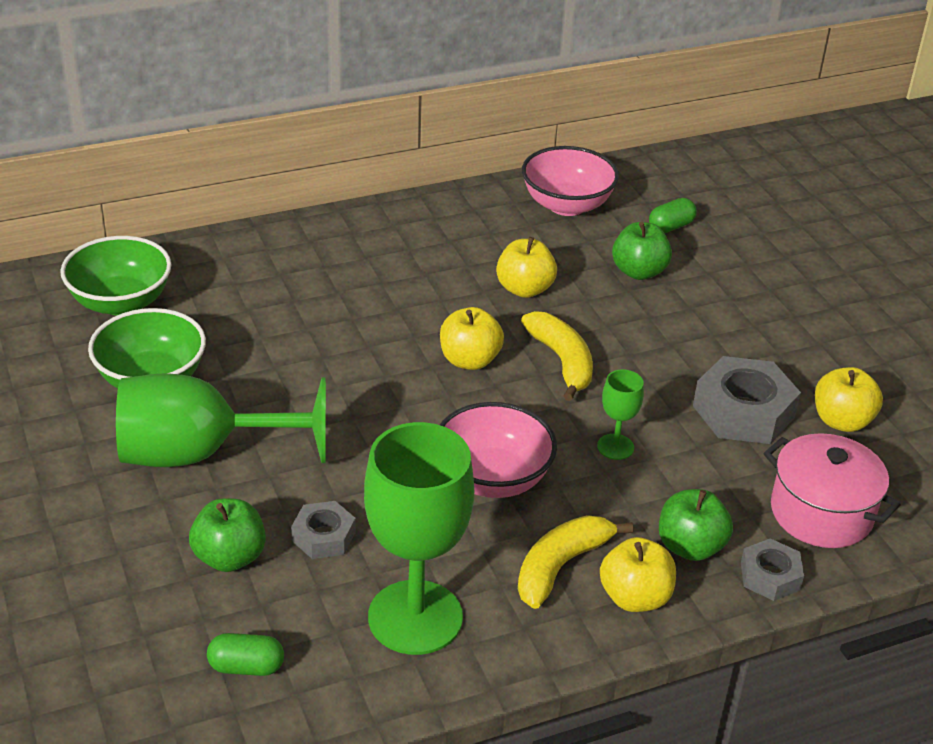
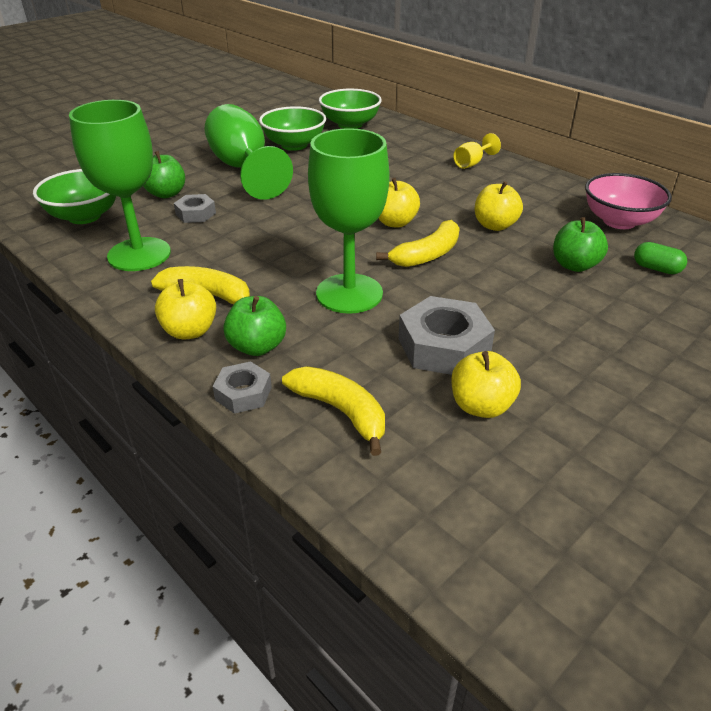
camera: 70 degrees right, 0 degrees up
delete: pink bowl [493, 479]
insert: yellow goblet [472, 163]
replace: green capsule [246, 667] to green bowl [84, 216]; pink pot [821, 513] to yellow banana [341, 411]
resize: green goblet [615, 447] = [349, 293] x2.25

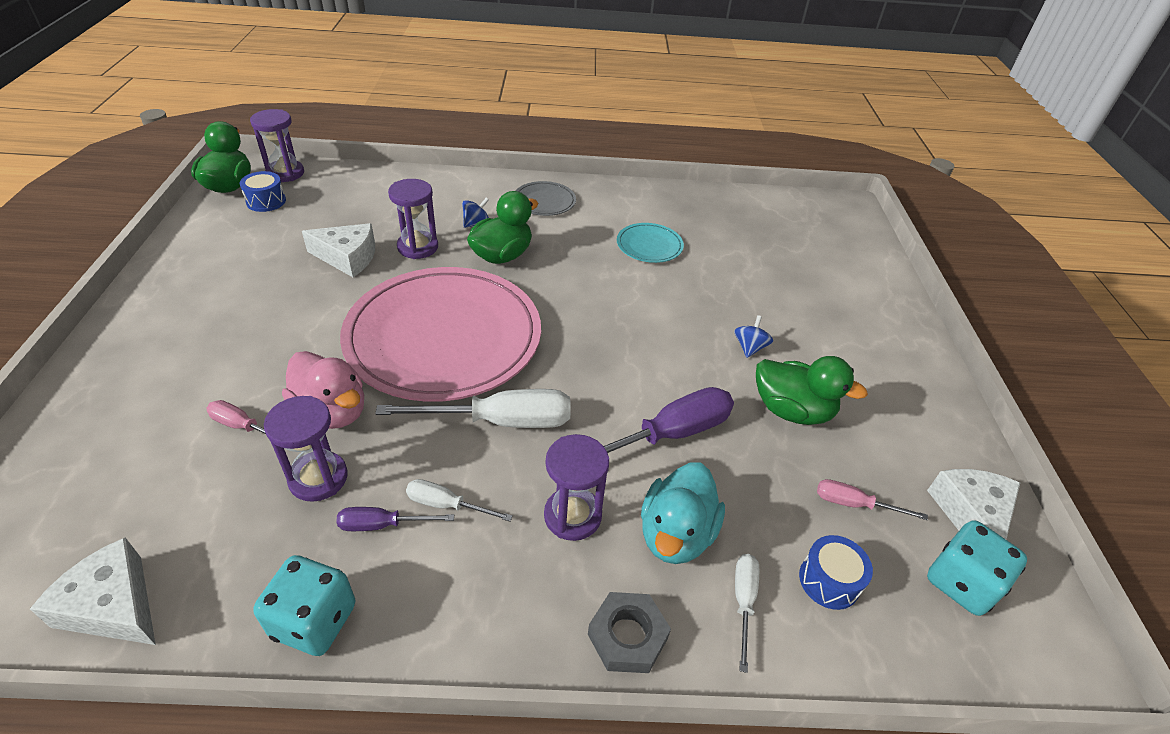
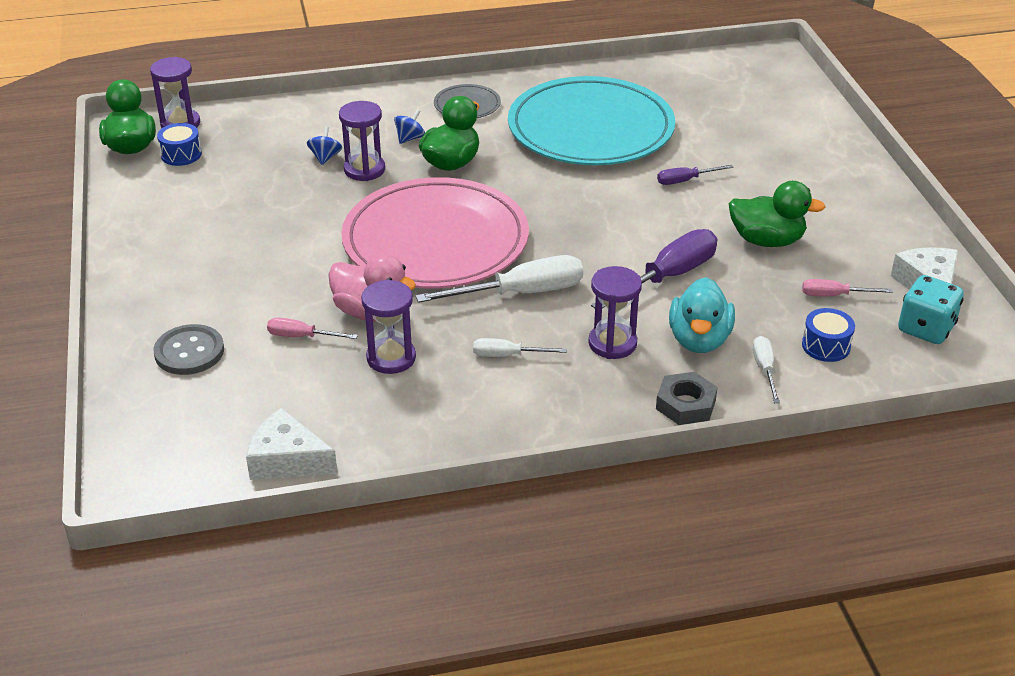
camera: 10 degrees left, 5 degrees down
delete: turquoise dice [314, 621]; white cheese [348, 257]
insert: grey button [189, 352]
move: blue spinning top [749, 348] to [325, 157]; purple screwdriver [382, 525] to [685, 180]
resize: turquoise plate [649, 246] = [590, 129] x2.42

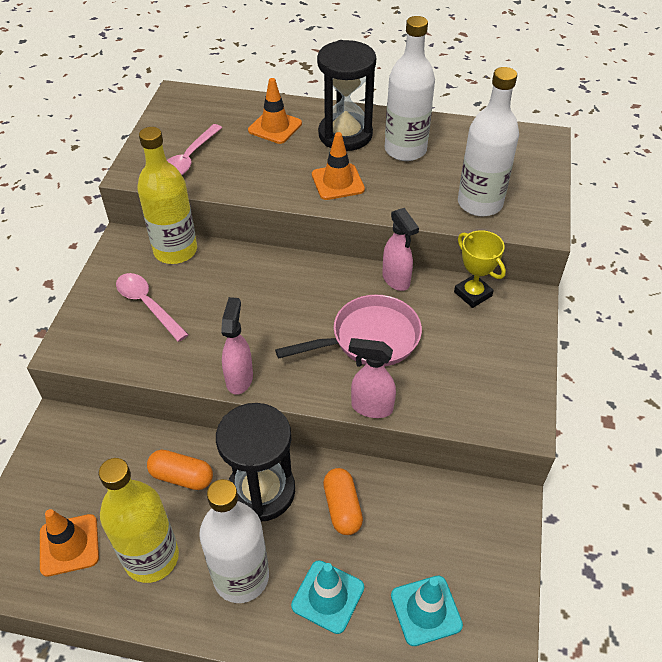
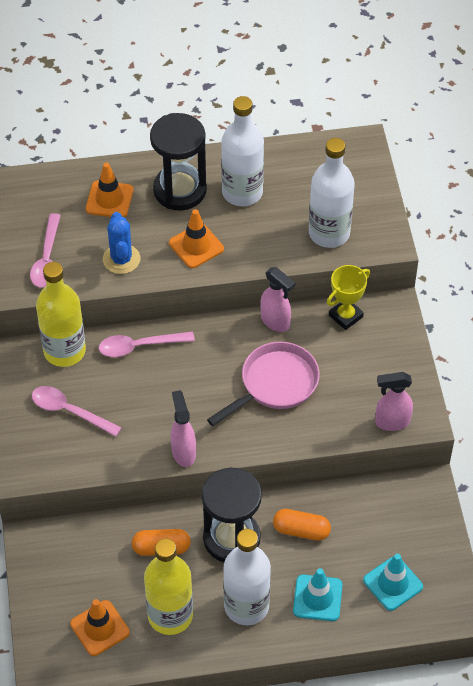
camera: 20 degrees left, 5 degrees up
insert: pink spoon [139, 346]; blue cactus [121, 259]
move: pink spray bottle [371, 407] to [391, 422]
rotate: orange capsule [342, 508] = [301, 530] 45 degrees counterclockwise; yellow trophy [473, 294] = [345, 316] 75 degrees counterclockwise

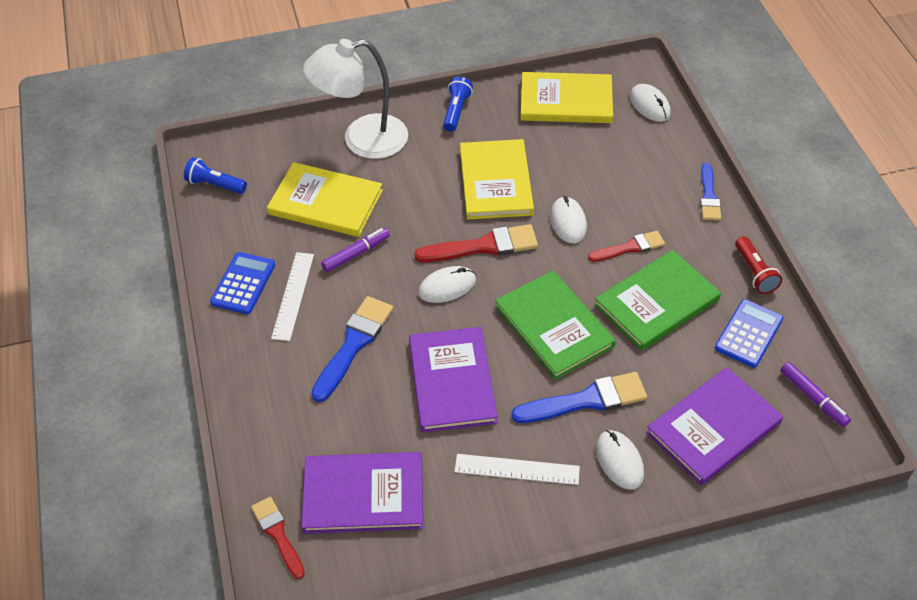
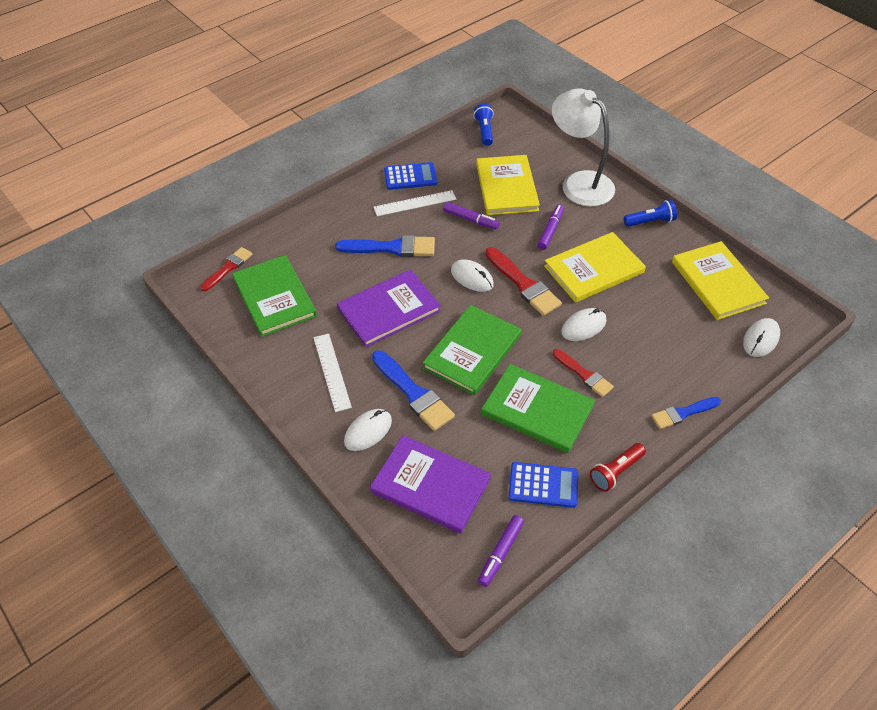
camera: 65 degrees right, 0 degrees up
insert: purple marker [550, 230]
recolor: purple book [363, 495] to green book [274, 297]

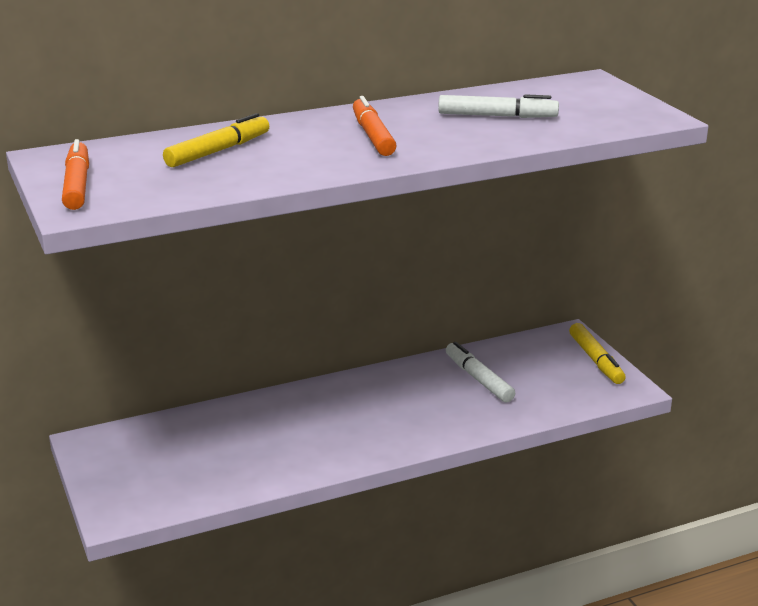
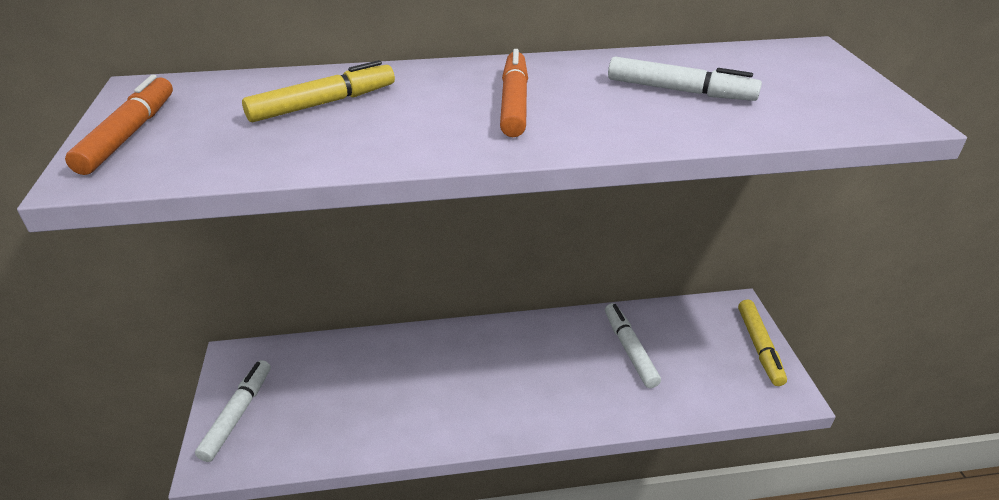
camera: 15 degrees right, 10 degrees up
insert: white marker [237, 414]

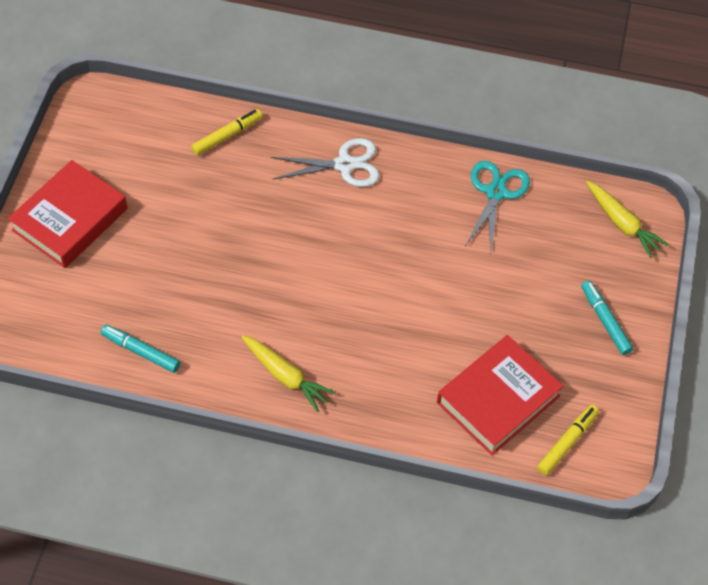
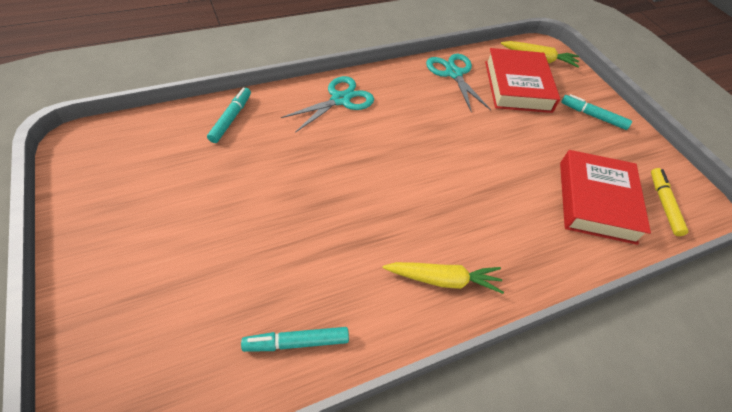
camera: 40 degrees left, 5 degrees down
move: red book [70, 219] to [517, 86]
recolor: yellow marker [227, 136] to turquoise marker [231, 119]; white scissors [345, 165] to turquoise scissors [340, 100]

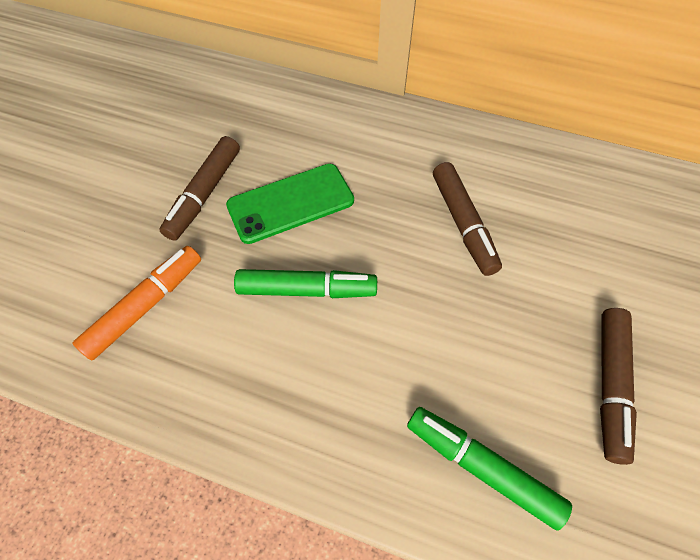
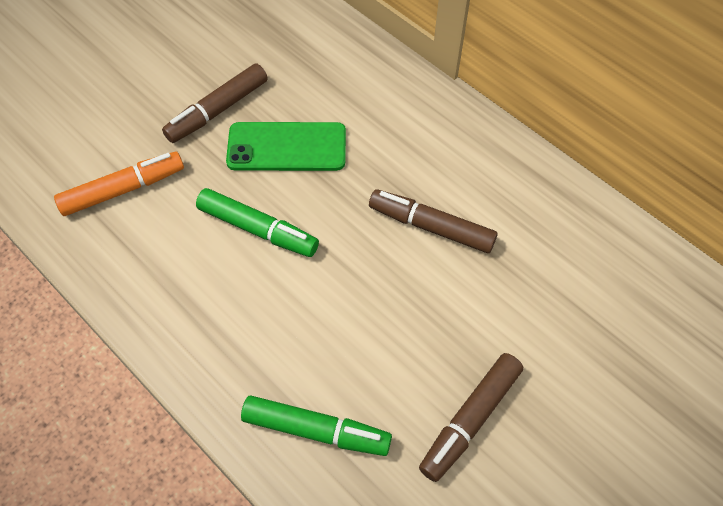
camera: 25 degrees right, 0 degrees up
rotate: green marker [481, 467] = [316, 430] 135 degrees clockwise; brown marker [463, 224] = [431, 226] 105 degrees clockwise

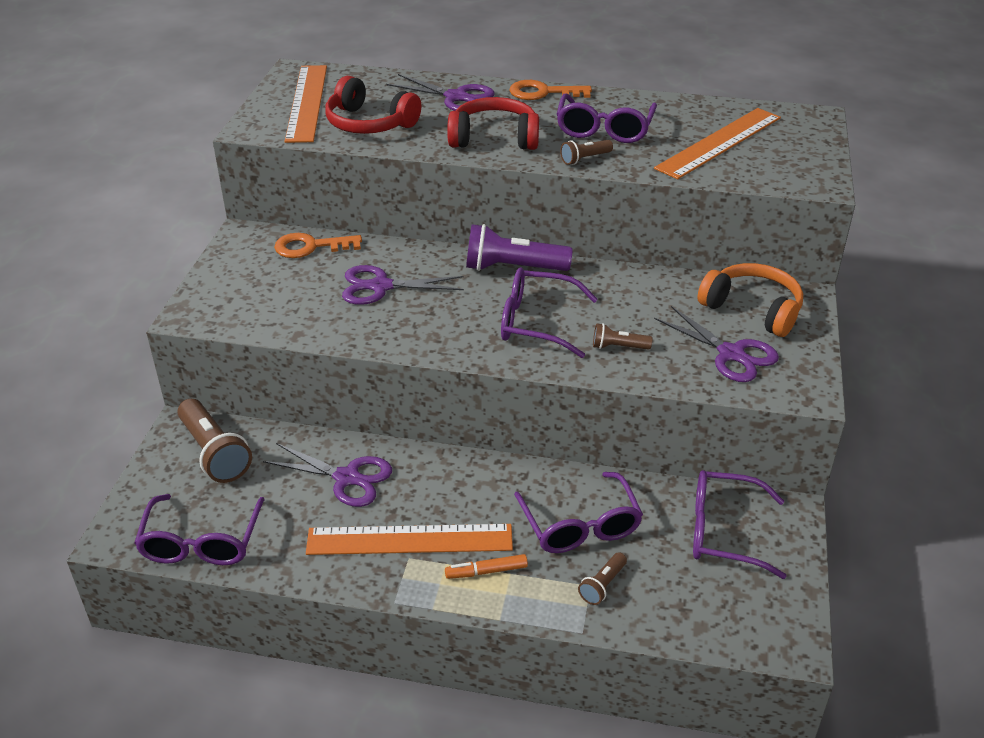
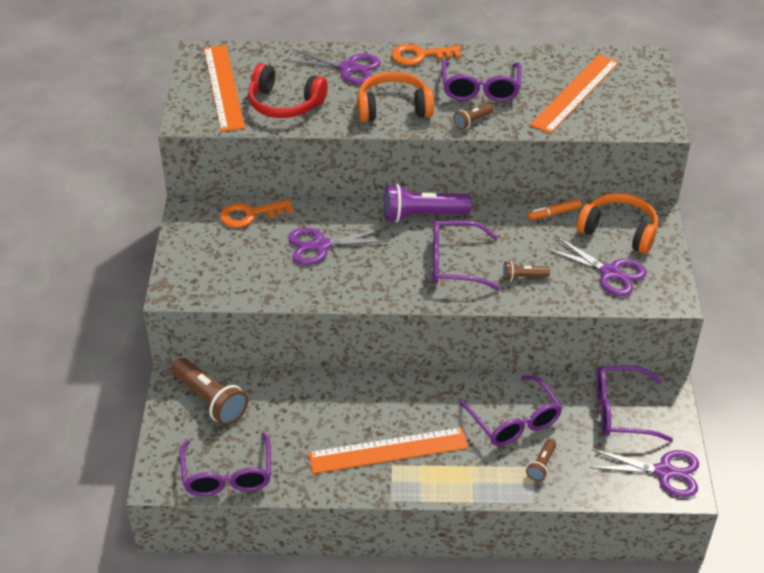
camera: 10 degrees left, 5 degrees up
move: orange marker [486, 571] to [554, 213]; purple scissors [347, 478] to [664, 472]
recolor: red headphones [494, 138] to orange headphones [393, 108]

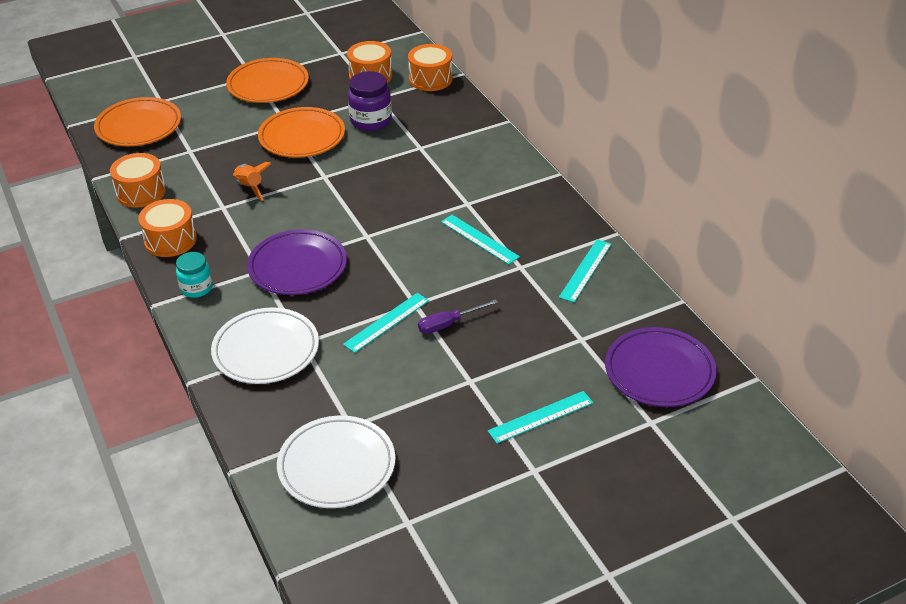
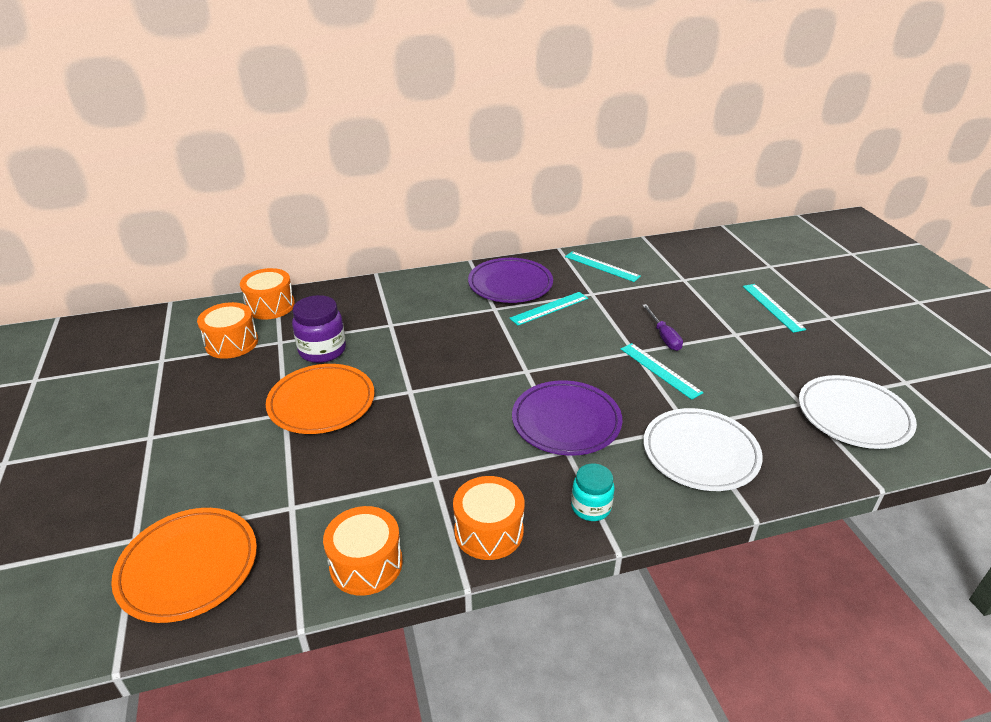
camera: 80 degrees left, 5 degrees down
delete: orange plate [268, 85]; orange rocket [250, 187]
move: purple plate [659, 371] to [510, 284]

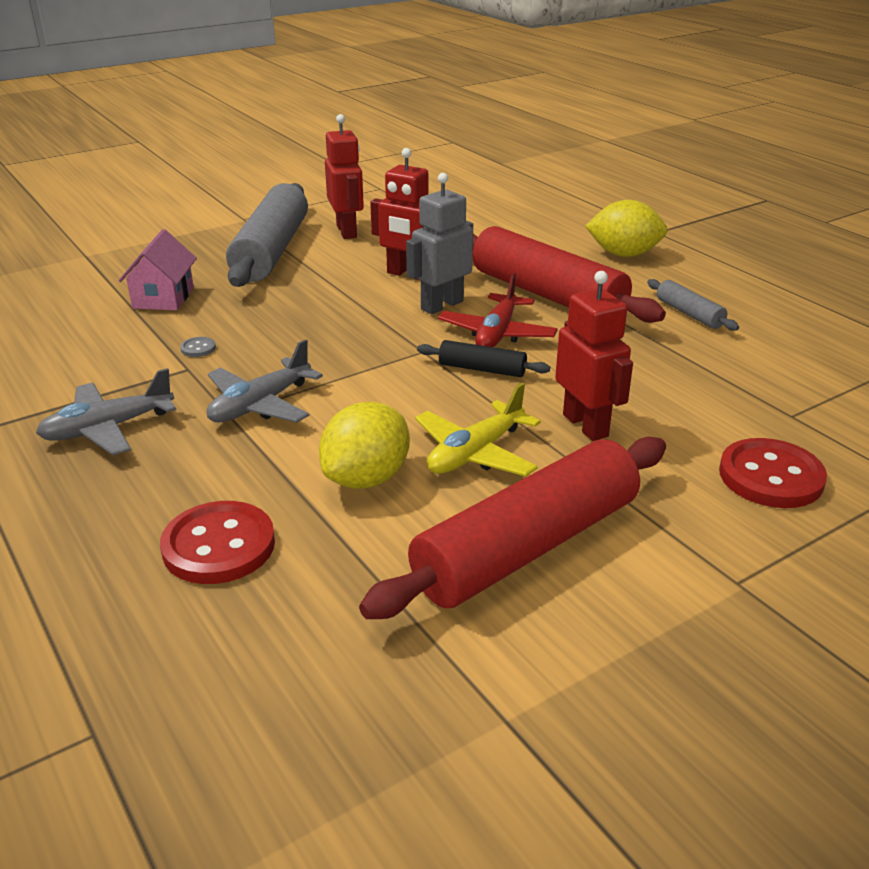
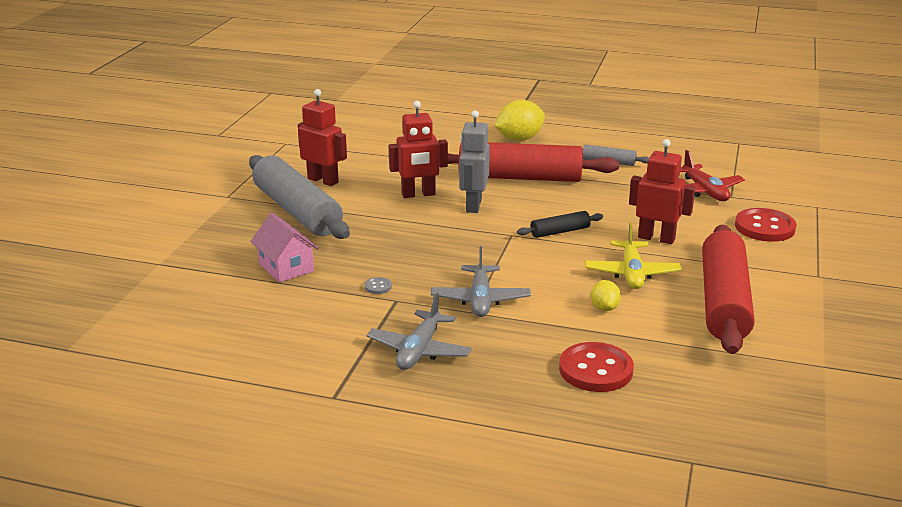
camera: 40 degrees left, 5 degrees down
move: red plane [497, 334] to [705, 191]
resize: yellow lemon [366, 478] = [604, 308] x0.54

